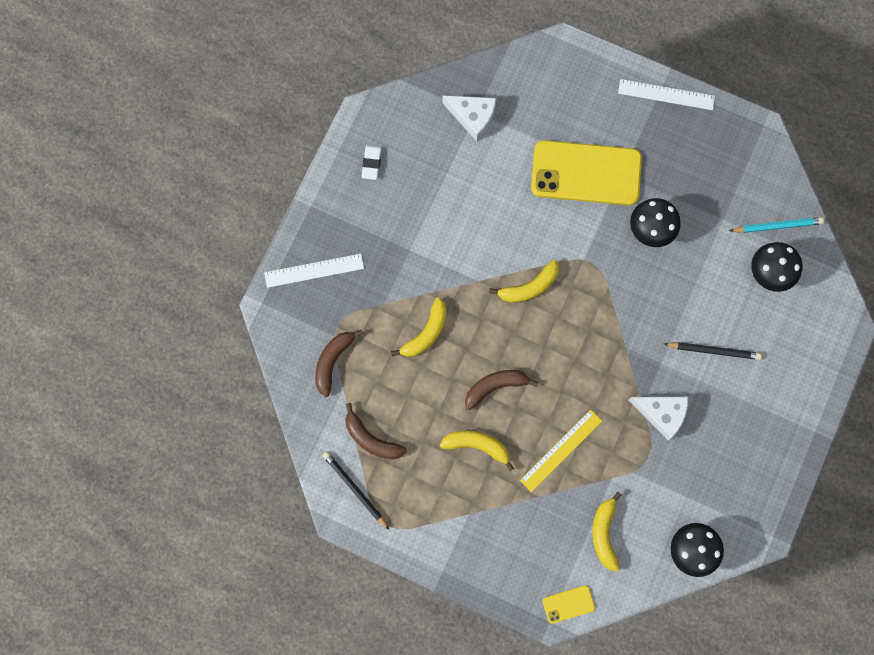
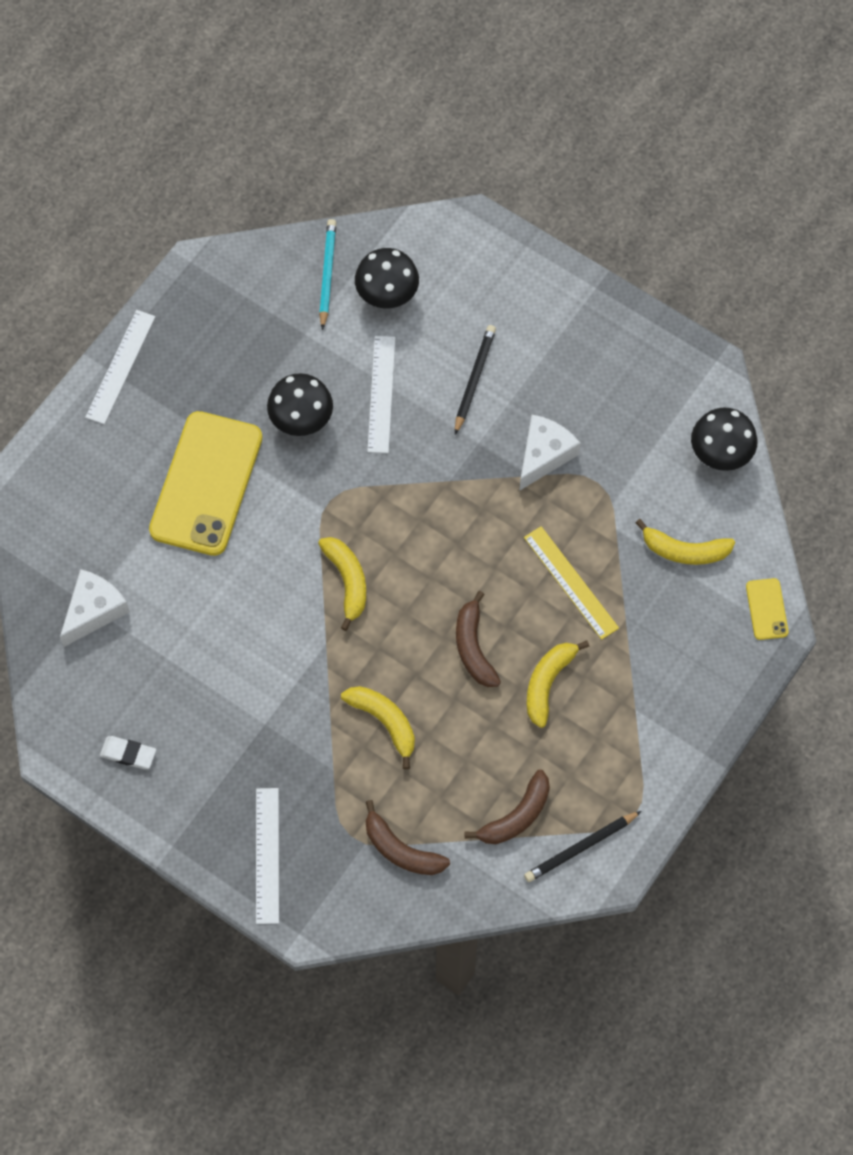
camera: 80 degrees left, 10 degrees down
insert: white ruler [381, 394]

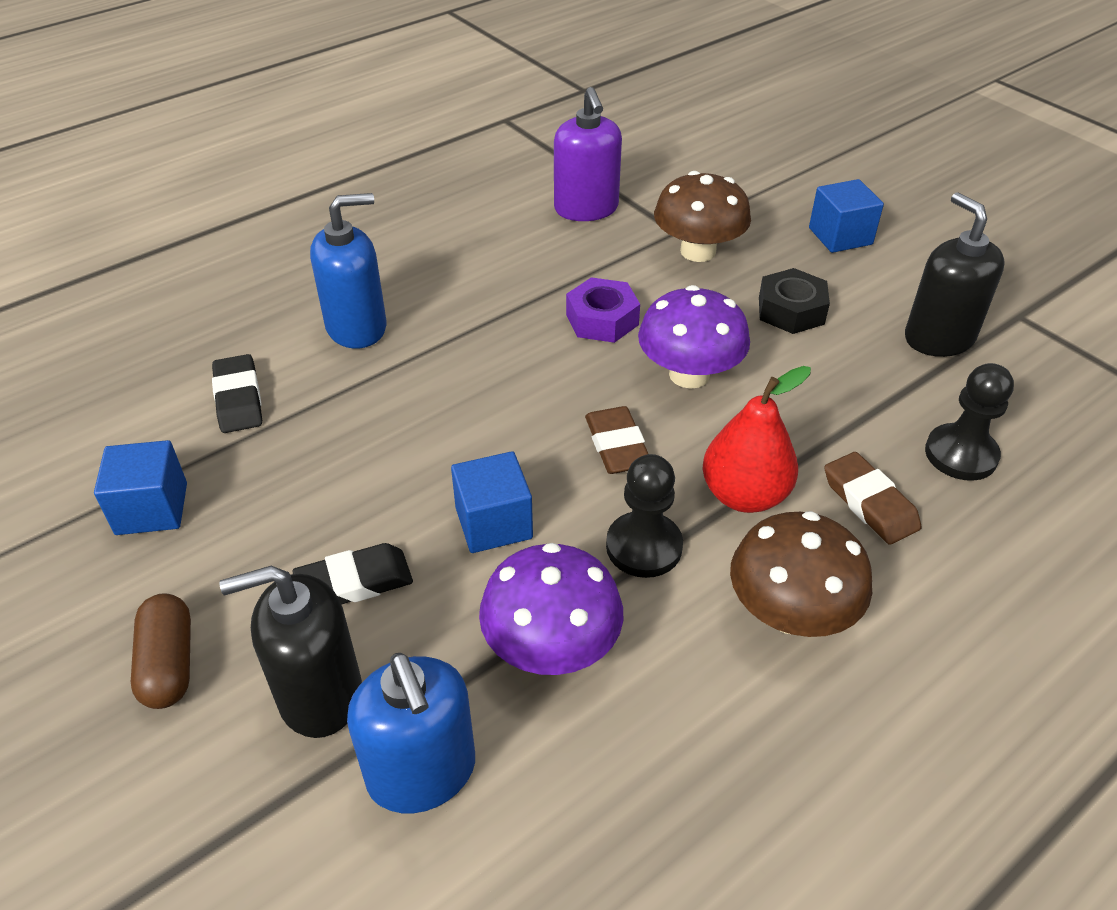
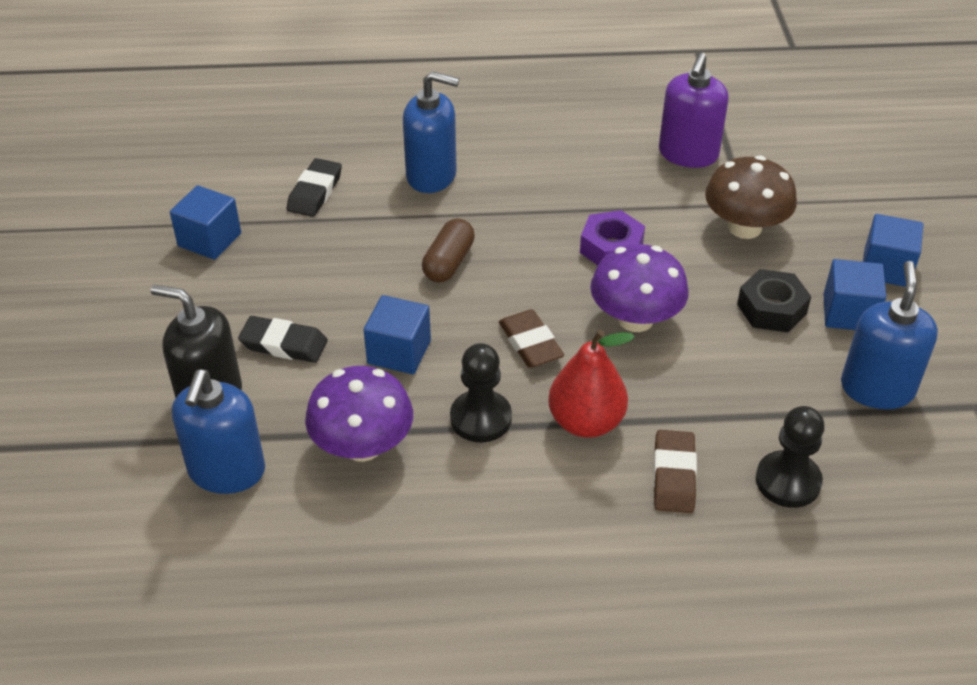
camera: 35 degrees right, 0 degrees up
delete: brown mushroom [790, 613]
insert: blue cube [848, 313]
move: brown capsule [169, 663] to [449, 262]
recolor: black soap dispenser [938, 338] to blue soap dispenser [877, 388]
rotate: brown eraser [617, 445] = [530, 343] 45 degrees counterclockwise

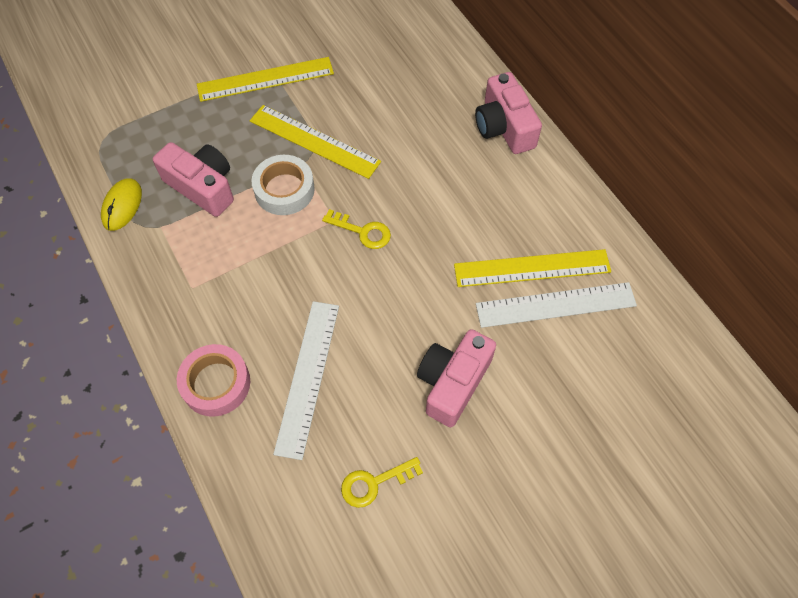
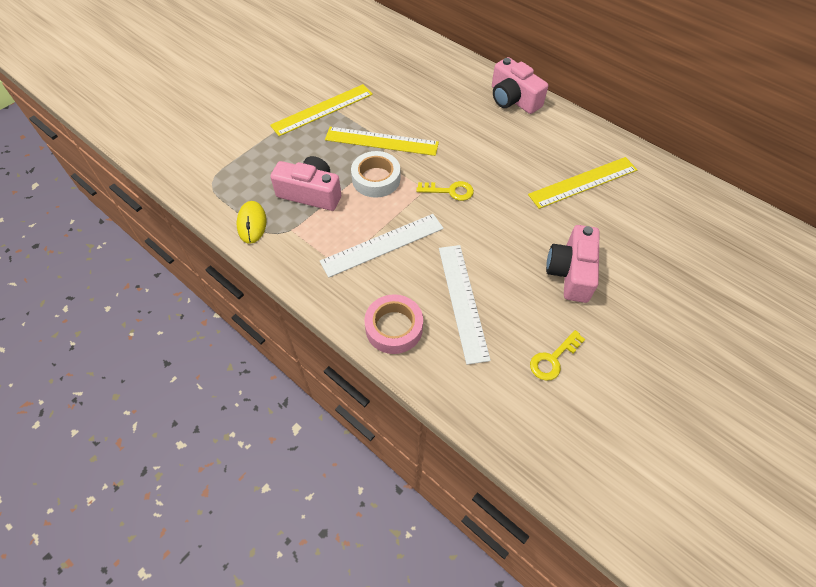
camera: 20 degrees left, 5 degrees down
move: white ruler [555, 305] to [382, 245]

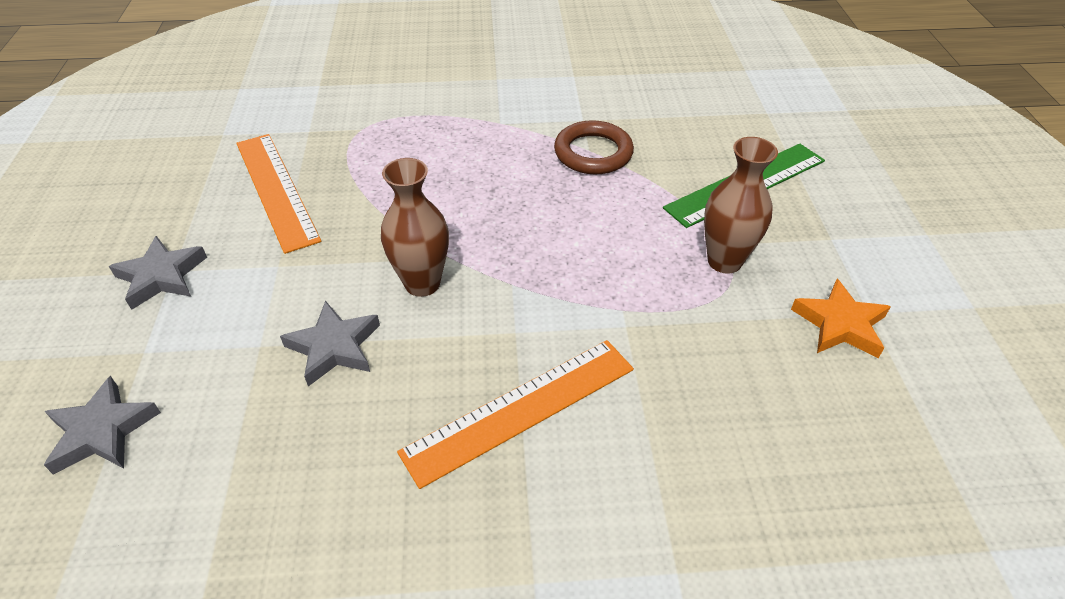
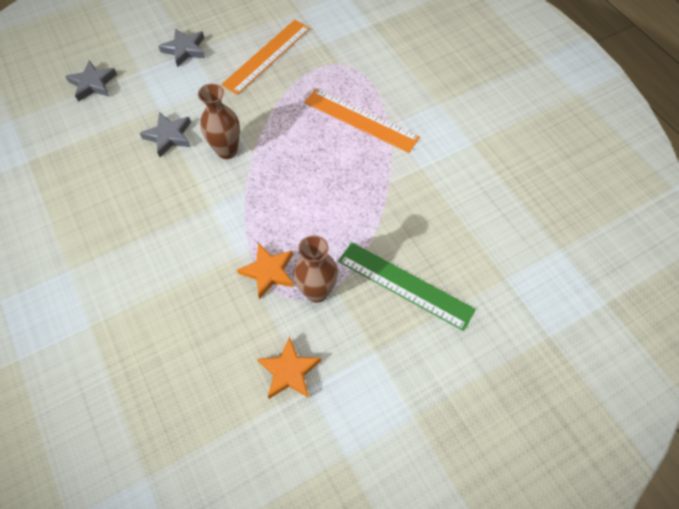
camera: 65 degrees right, 15 degrees up
delete: brown ring [593, 153]
insert: orange star [269, 272]
move: orange ruler [520, 409] to [361, 120]

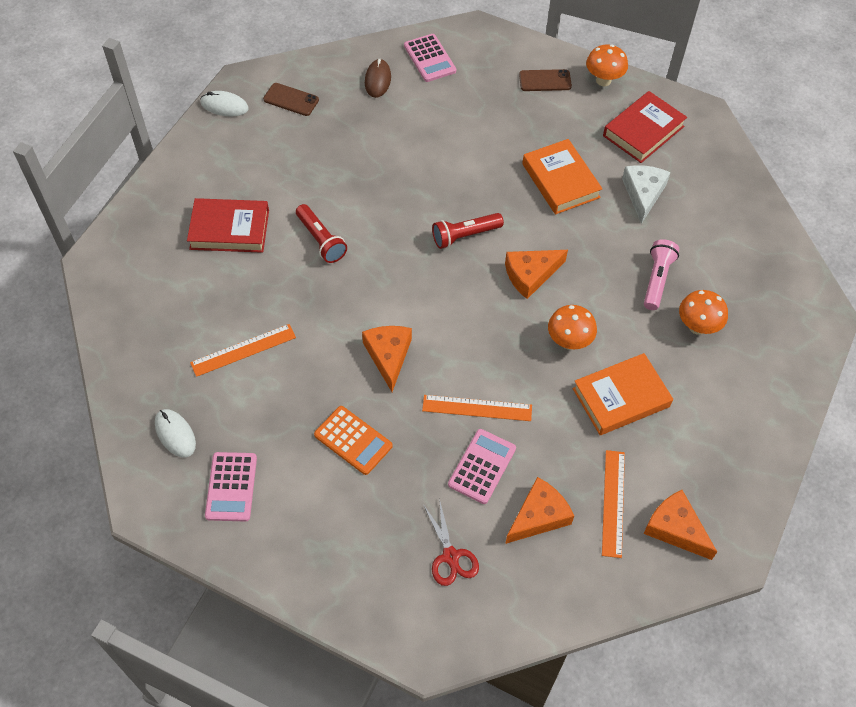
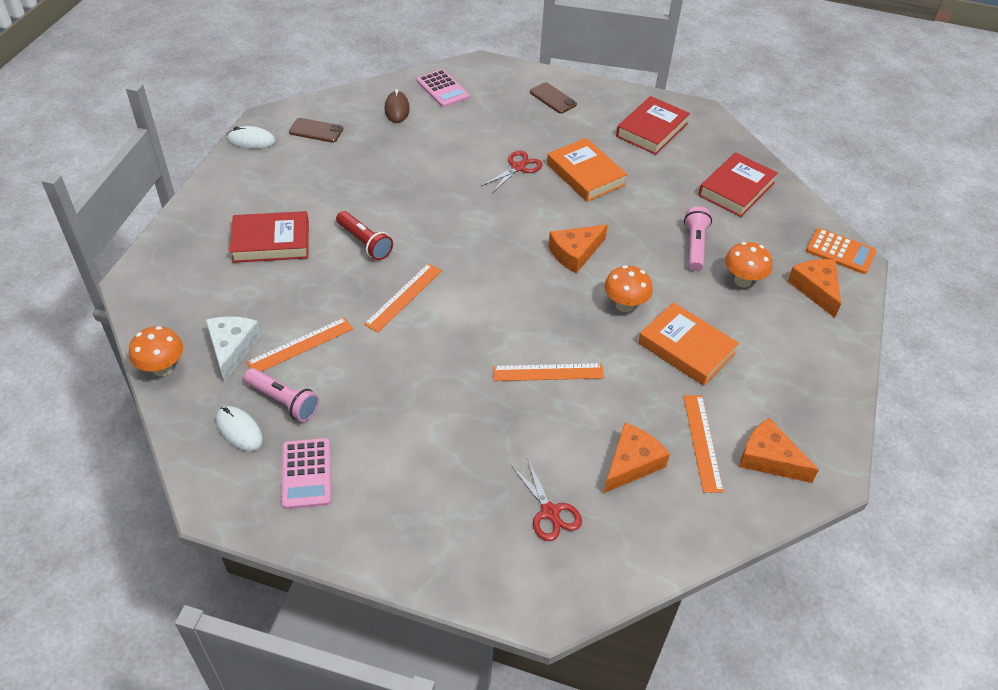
camera: 10 degrees left, 10 degrees down
delete: red flashlight [465, 236]; pink calculator [482, 466]
insert: pink flashlight [283, 401]; orange ruler [404, 297]; red scissors [518, 167]; red book [736, 189]
move: orange mushroom [603, 80] to [162, 368]; white cheese [643, 194] to [232, 348]; orange cheese [388, 356] to [816, 289]; orange calculator [353, 440] to [840, 252]
rotate: brown phone [545, 80] = [553, 98] 60 degrees clockwise; orange book [621, 397] = [686, 348] 75 degrees clockwise

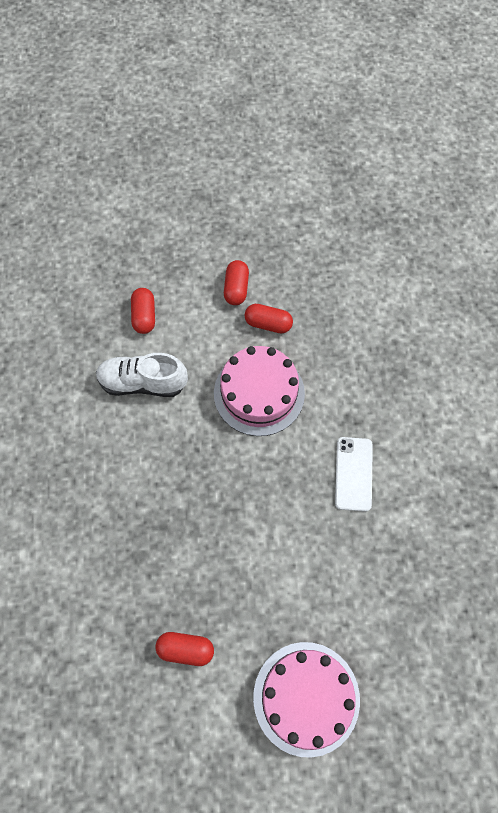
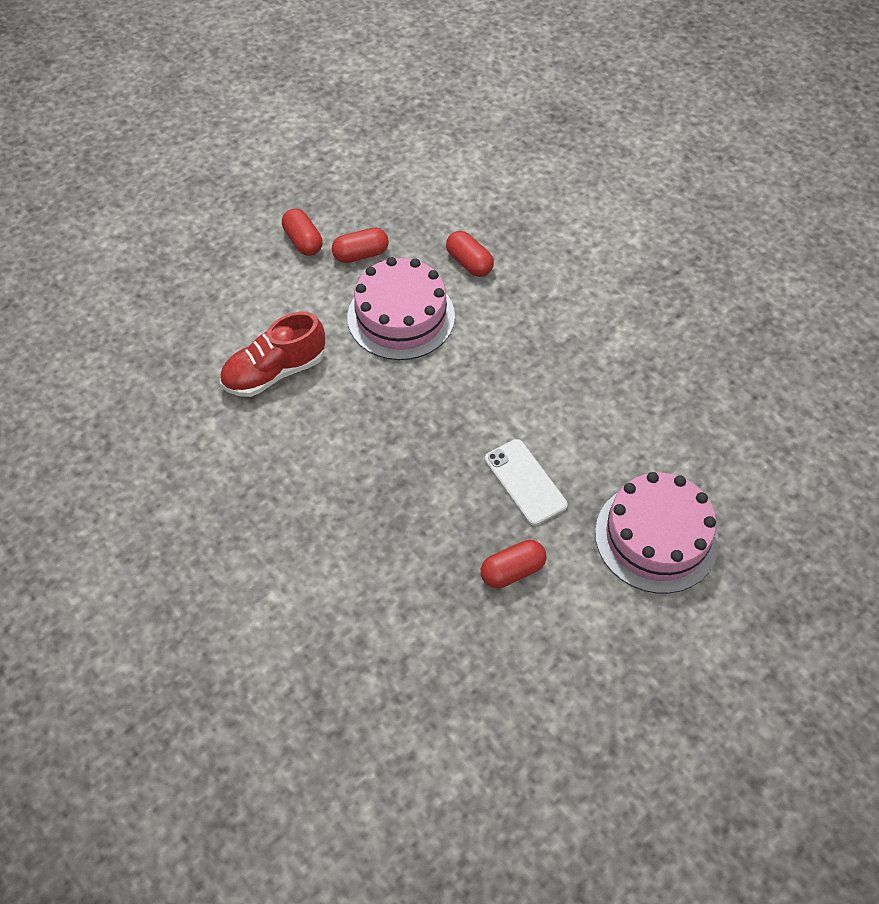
camera: 35 degrees left, 10 degrees down
move: red capsule [144, 316] to [469, 263]; white phone [353, 474] to [525, 482]
recolor: white shoe [143, 383] to red shoe [274, 372]

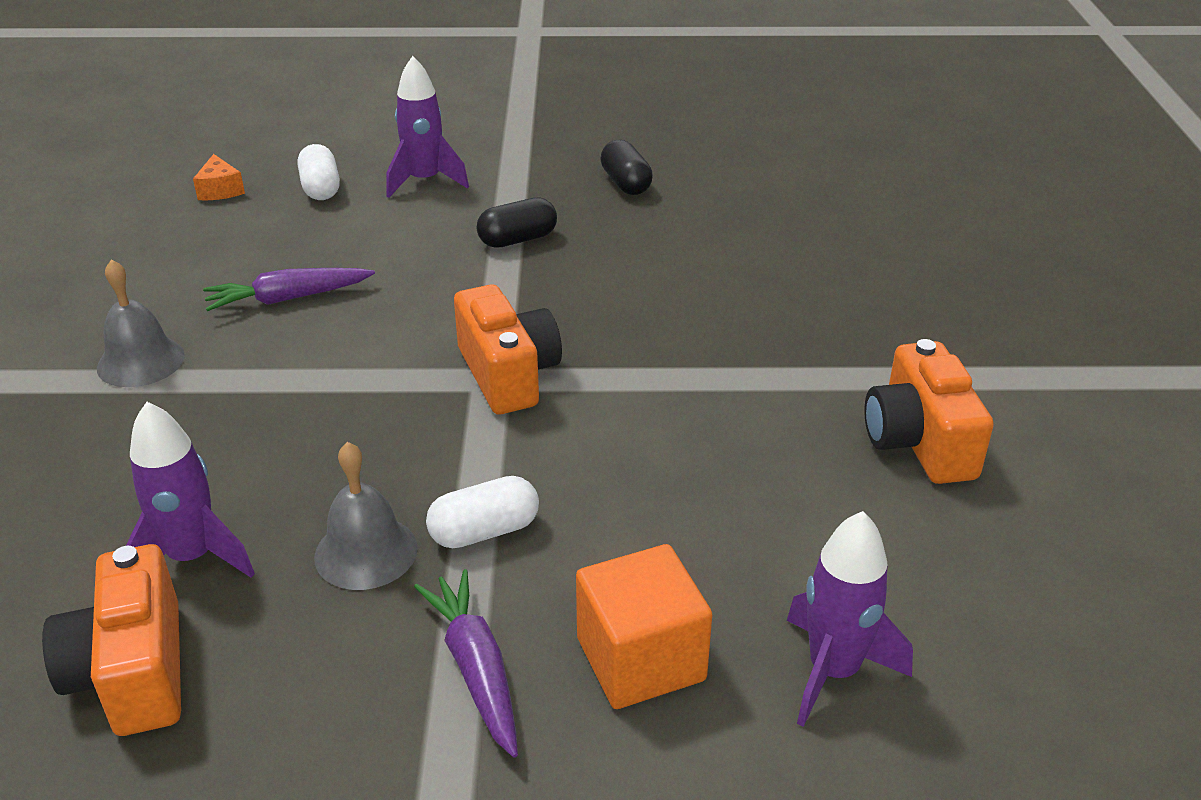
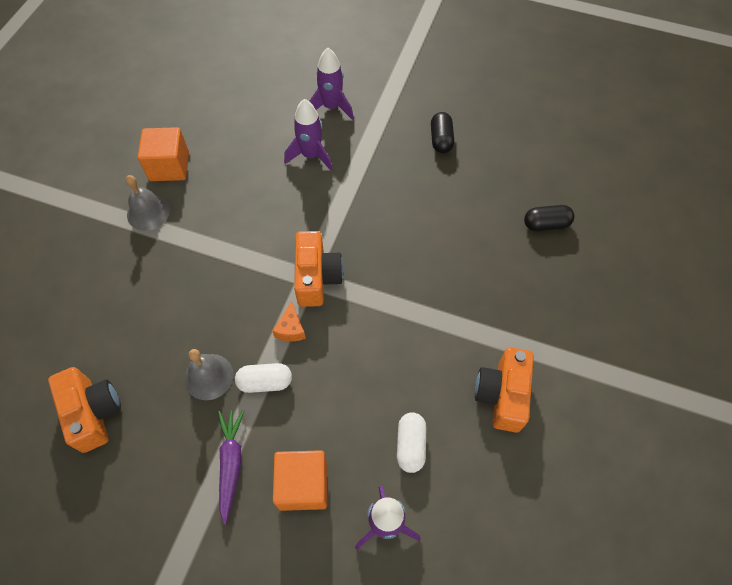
camera: 20 degrees right, 25 degrees up
delete: purple carrot [288, 298]
insert: orange cube [169, 166]
move: orange cheese [220, 190] to [291, 329]; purple rocket [192, 558] to [311, 155]; white capsule [321, 188] to [410, 445]; black capsule [517, 239] to [546, 224]
rotate: orange camera [133, 671] = [93, 413] 150 degrees clockwise

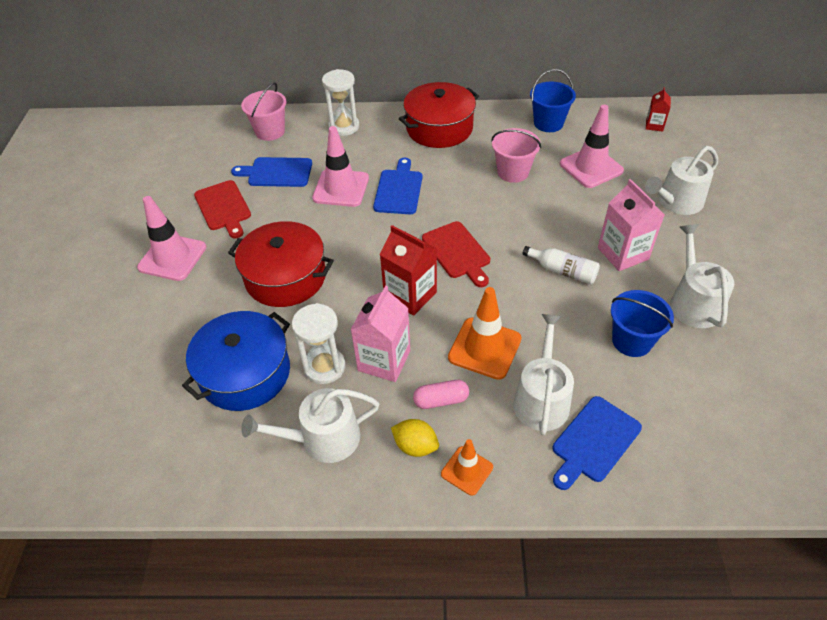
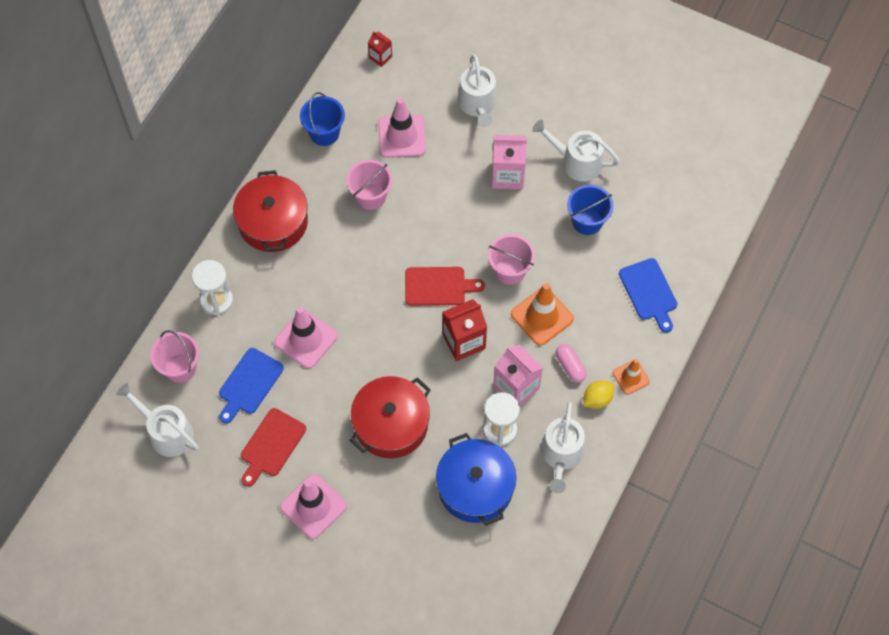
camera: 65 degrees left, 15 degrees up
delete: blue cutting board [399, 190]; white bottle [562, 271]
insert: pink bucket [510, 270]
move: white watering can [541, 398] to [166, 432]
rotate: red cutting board [223, 207] = [271, 445] 120 degrees clockwise; pink capsule [441, 400] = [570, 366] 45 degrees counterclockwise

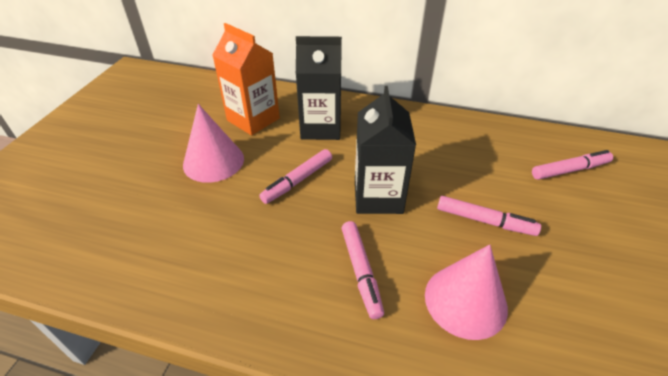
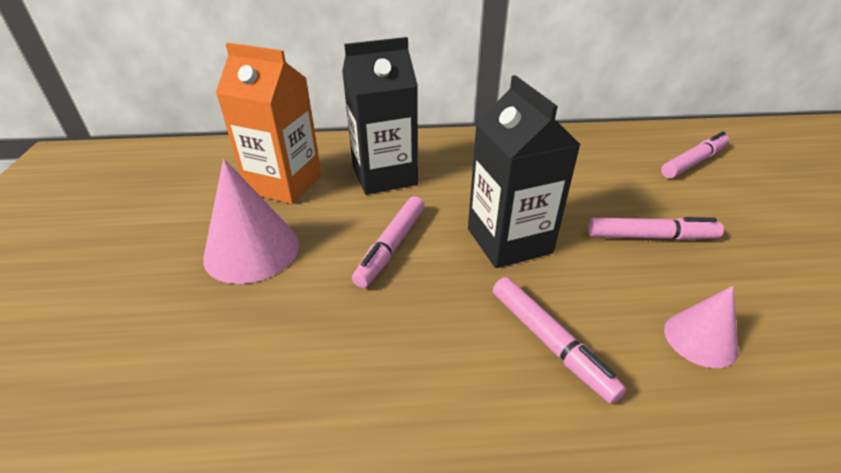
camera: 20 degrees left, 5 degrees down
resize: pink cone [465, 301] = [700, 339] x0.60

